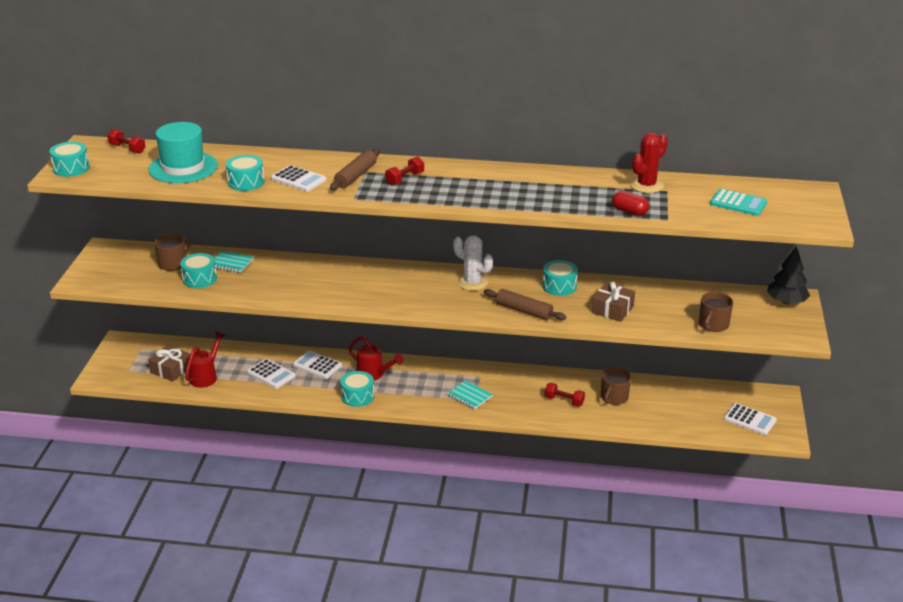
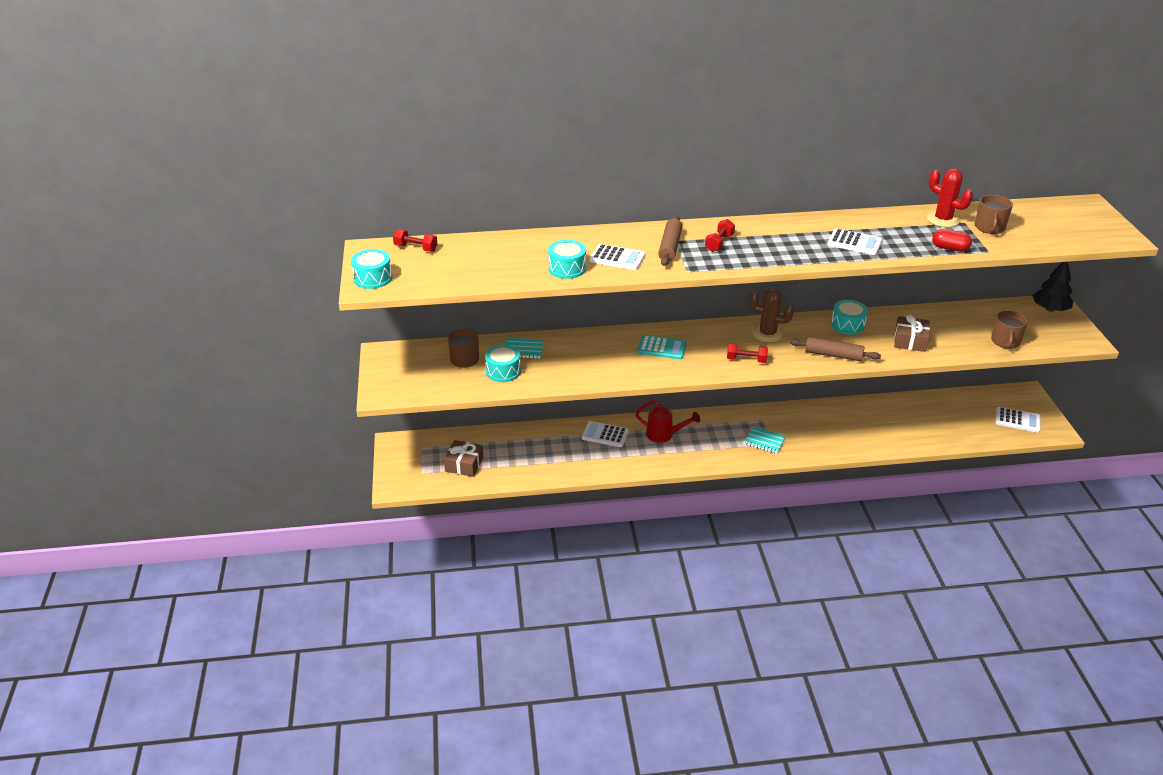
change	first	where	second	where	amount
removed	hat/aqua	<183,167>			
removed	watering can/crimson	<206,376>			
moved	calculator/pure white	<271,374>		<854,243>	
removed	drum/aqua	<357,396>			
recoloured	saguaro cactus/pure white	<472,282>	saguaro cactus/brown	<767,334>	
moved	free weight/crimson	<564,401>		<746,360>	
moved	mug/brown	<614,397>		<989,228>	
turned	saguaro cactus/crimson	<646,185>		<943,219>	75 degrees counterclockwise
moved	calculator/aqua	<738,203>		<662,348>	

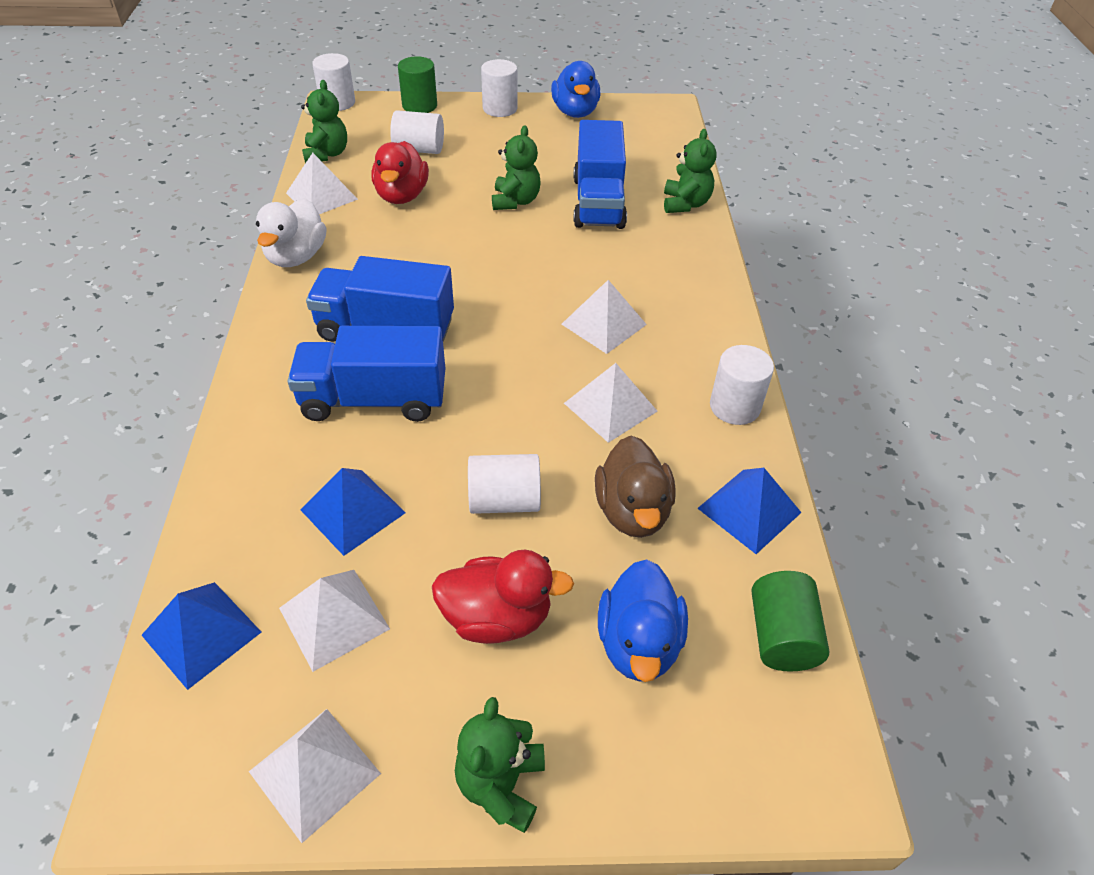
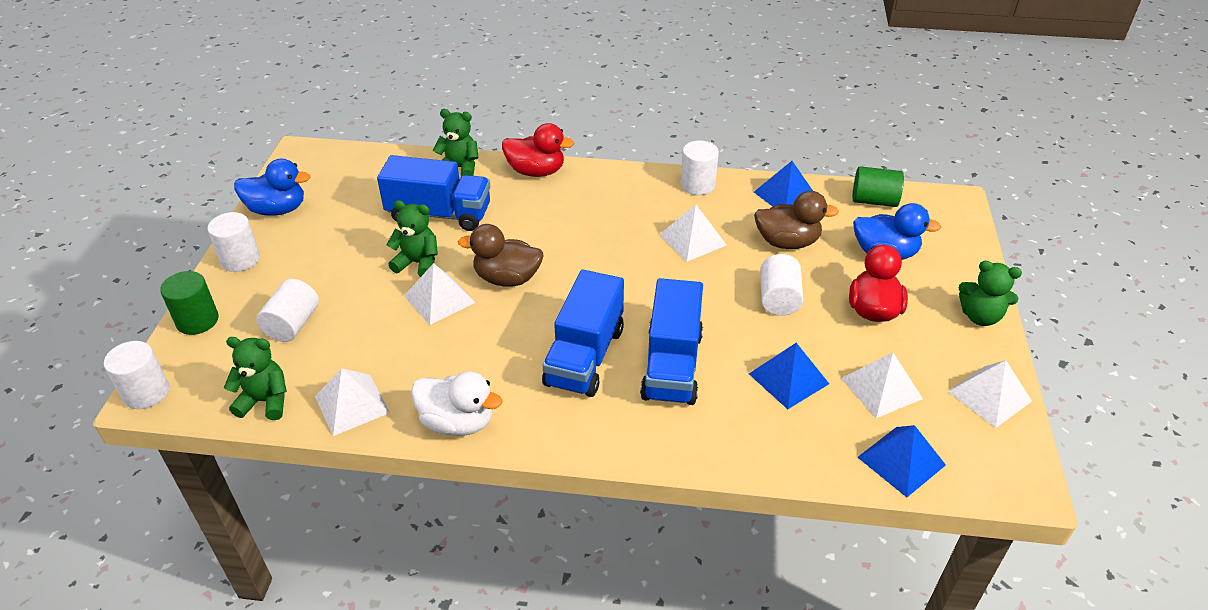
change	first	where	second	where	amount
moved	duck/crimson	<402,196>		<536,171>	
moved	solid pyramid/pure white	<603,324>		<439,299>	
added			duck/brown	<507,278>	

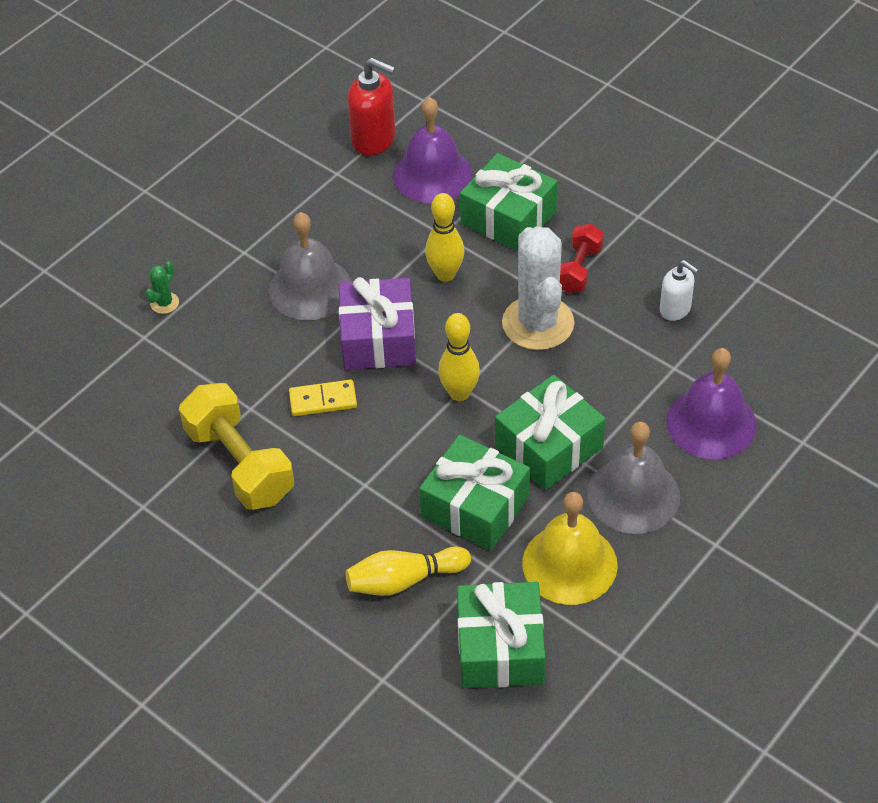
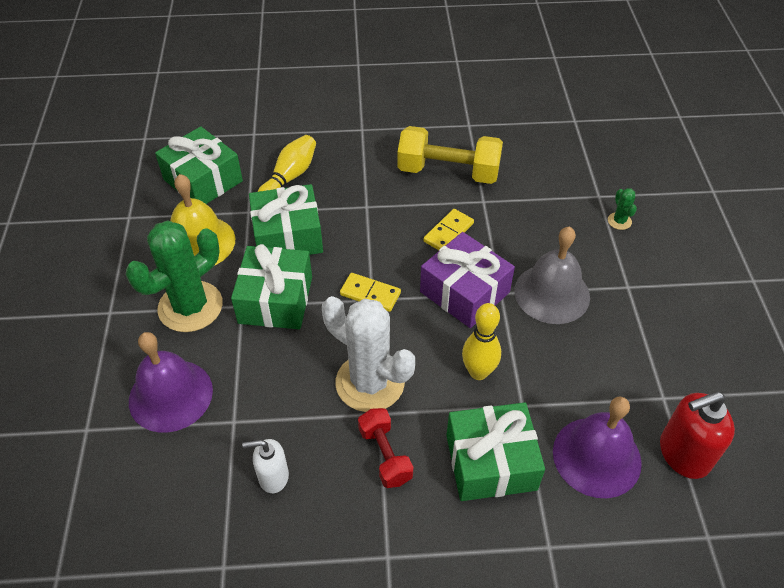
change	first	where	second	where	amount
replaced	tenpin/yellow	<459,393>	domino/yellow	<370,294>	
replaced	hand bell/grey	<633,495>	saguaro cactus/green	<190,307>	

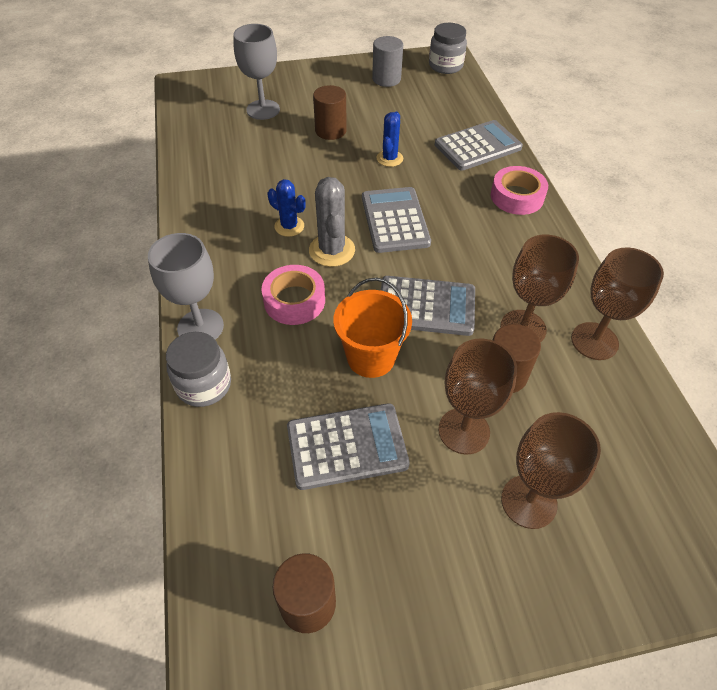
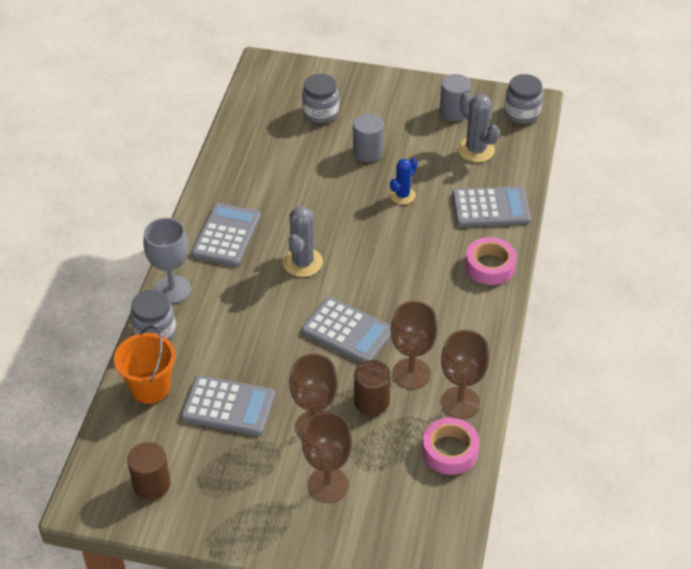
change	first	where	second	where	amount
replaced	goblet/grey	<263,110>	jar/grey	<320,112>	
moved	roll of tape/rosy	<294,300>		<450,451>	
removed	saguaro cactus/royal blue	<289,226>			
recoloured	solid cylinder/brown	<330,130>	solid cylinder/grey	<368,152>	
moved	bucket/orange-coloured	<371,357>		<150,387>	
moved	calculator/grey	<395,220>		<226,235>	
added			saguaro cactus/grey	<476,150>	

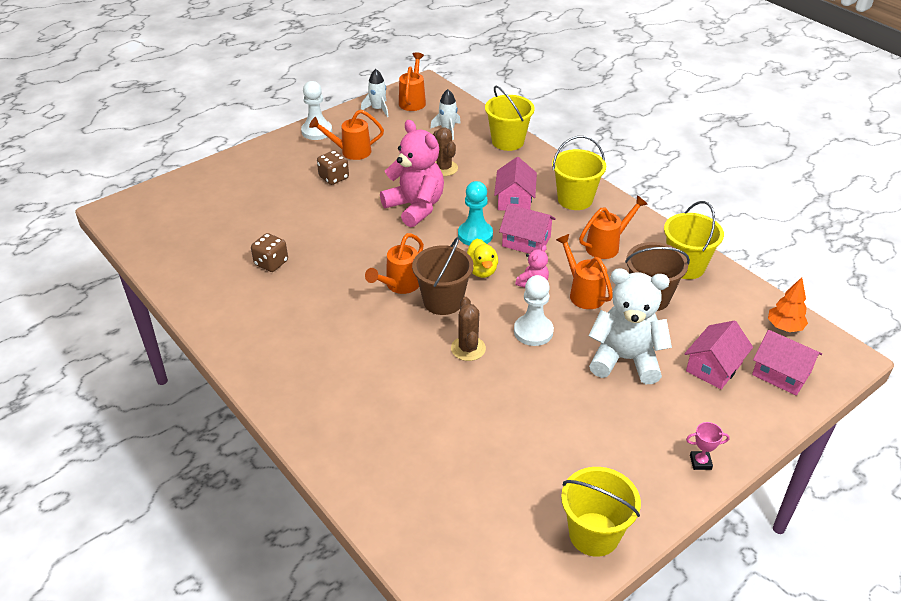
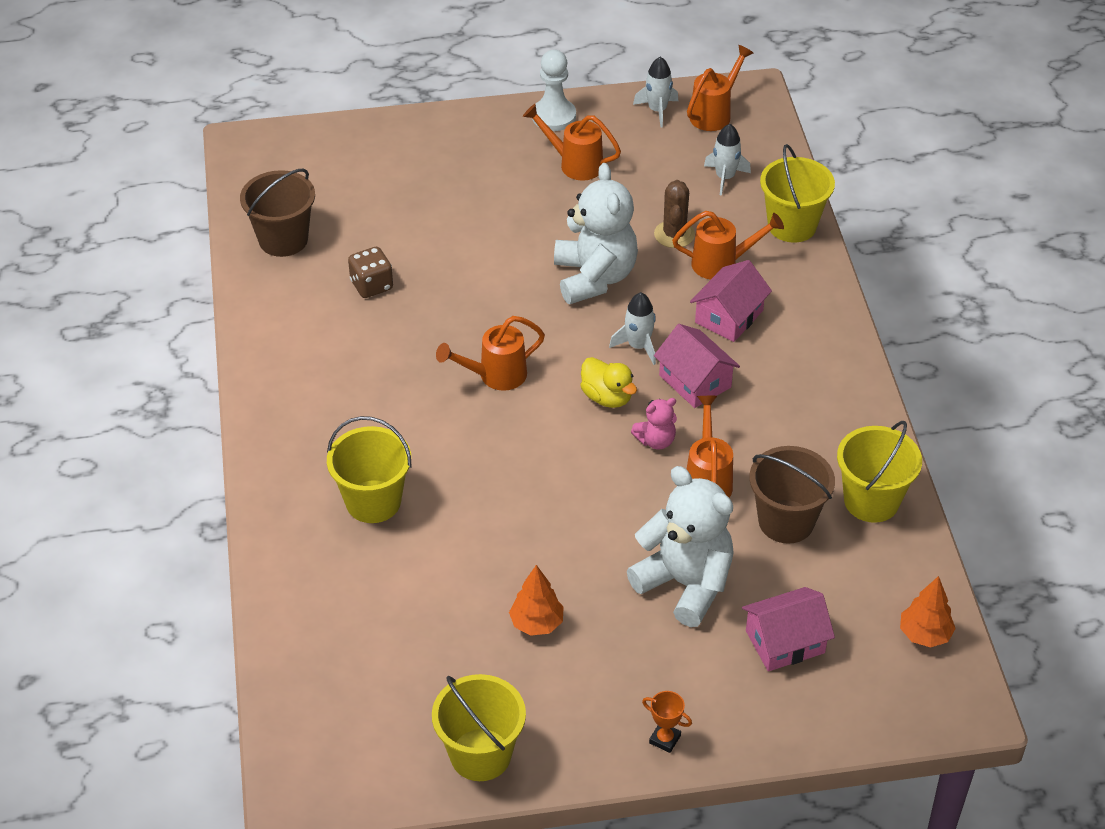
change	first	where	second	where	amount
removed	dice/brown	<334,178>			
recoloured	teddy/rosy	<415,207>	teddy/pure white	<594,277>	
moved	bucket/brown	<443,301>		<283,239>	
removed	saguaro cactus/brown	<468,348>			
replaced	game pawn/aqua	<475,235>	rocket/pure white	<638,346>	
turned	duck/yellow	<481,270>		<607,397>	60 degrees counterclockwise
removed	game pawn/pure white	<533,331>			
moved	bucket/yellow	<575,199>		<373,501>	
moved	watering can/orange-coloured	<607,246>		<722,264>	
recoloured	prize cup/rosy	<700,462>	prize cup/orange-coloured	<665,739>	
removed	house/rosy	<781,373>			
added			fir tree/orange-coloured	<536,623>	

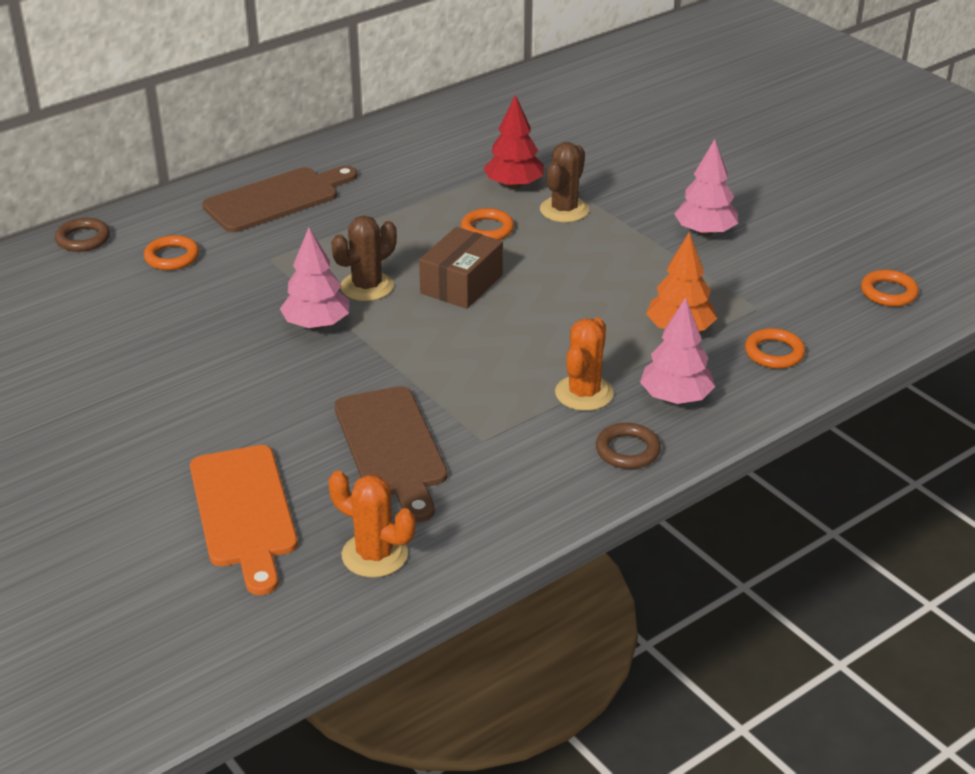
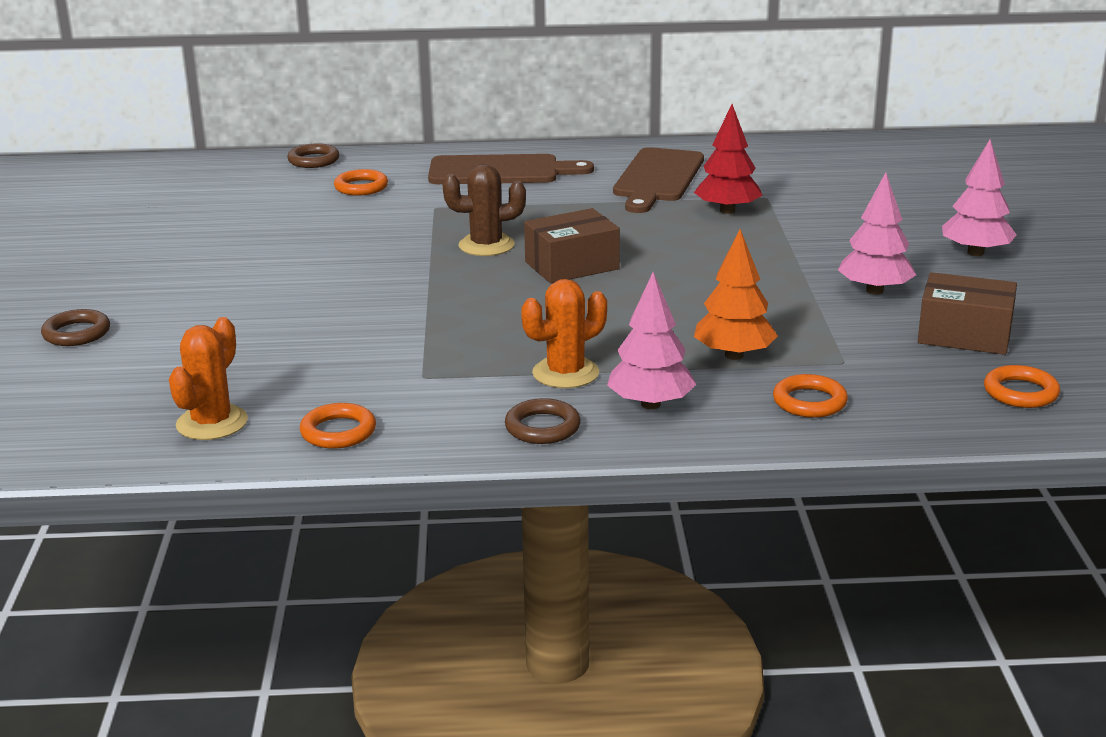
change	first	where	second	where	amount
removed	chopping board/orange-coloured	<244,512>			
moved	fir tree/rosy	<316,324>		<975,253>	
turned	saguaro cactus/orange-coloured	<374,555>		<212,423>	45 degrees clockwise
moved	chopping board/brown	<392,447>		<658,178>	
moved	hoop/orange-coloured	<487,229>		<338,432>	
removed	saguaro cactus/brown	<564,210>			
added			hoop/brown	<76,333>	
added			package/brown	<964,335>	

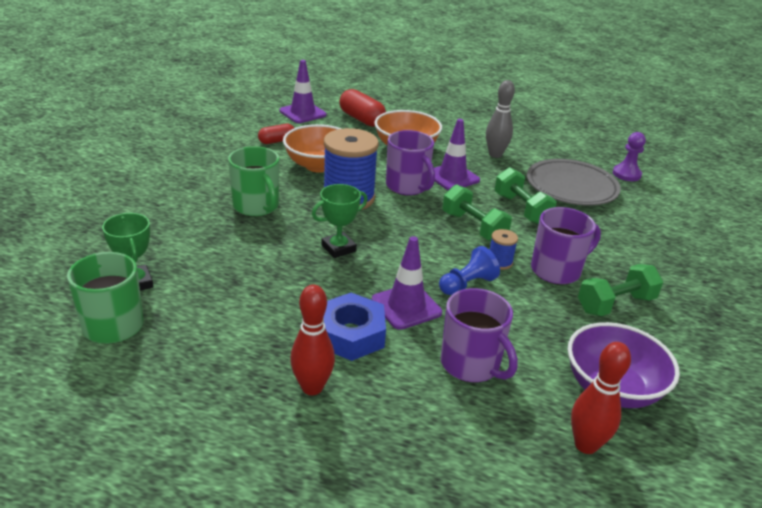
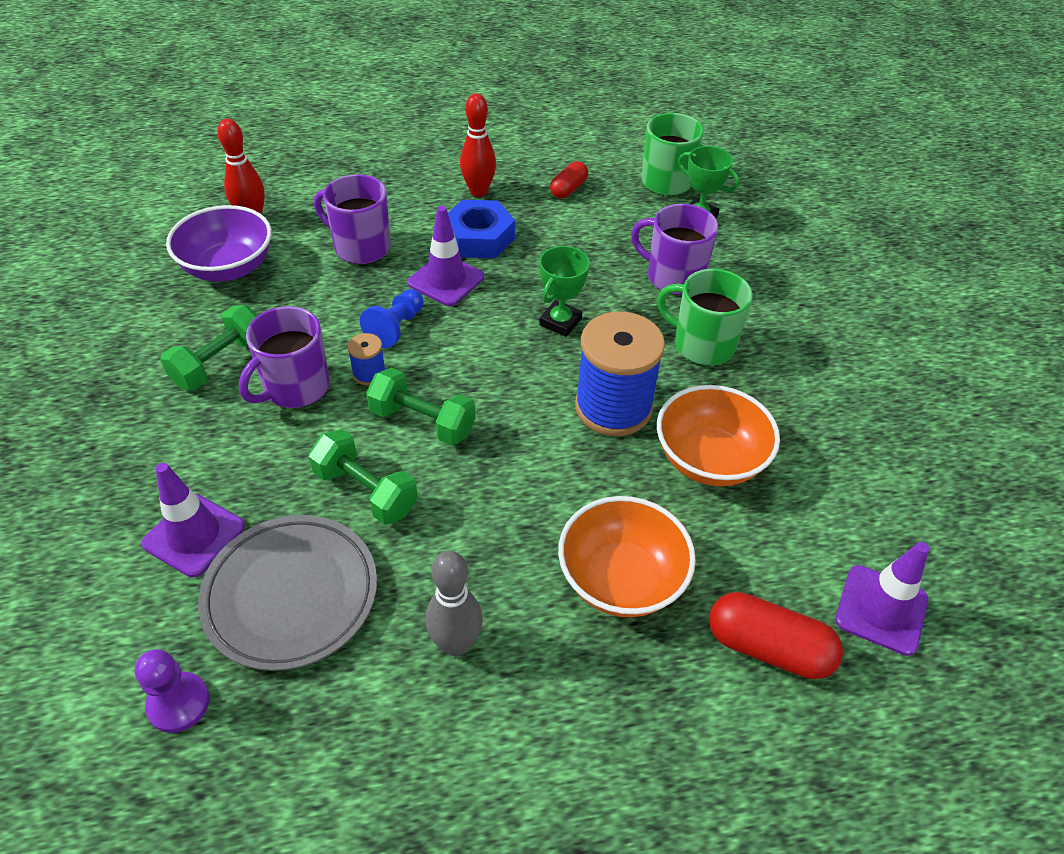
change	first	where	second	where	amount
moved	pill shape/crimson	<277,141>		<568,189>	
moved	mug/royal purple	<407,186>		<673,277>	
moved	safety cone/royal purple	<452,177>		<194,535>	

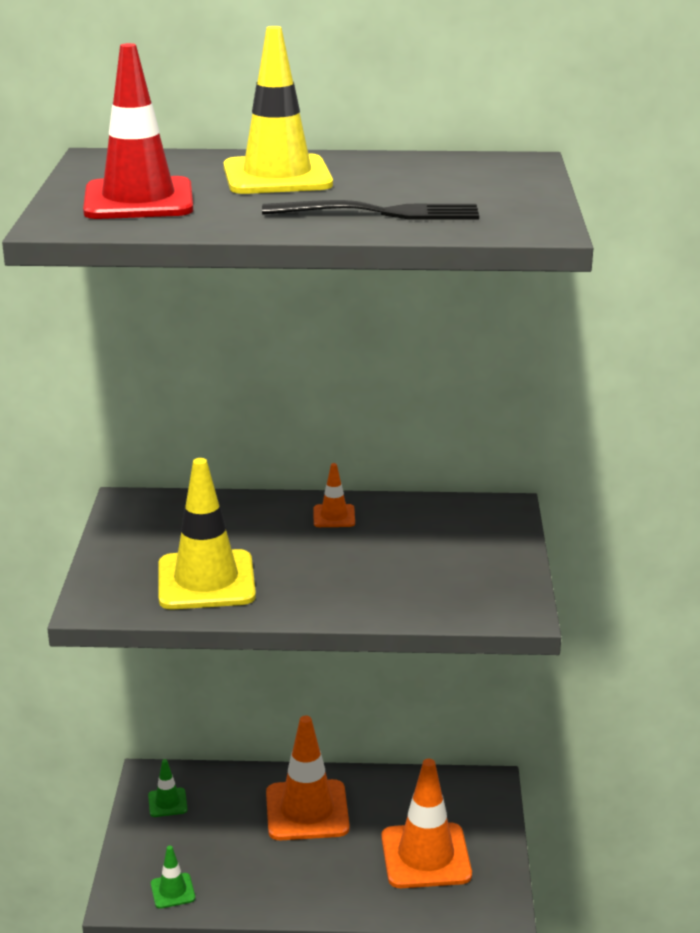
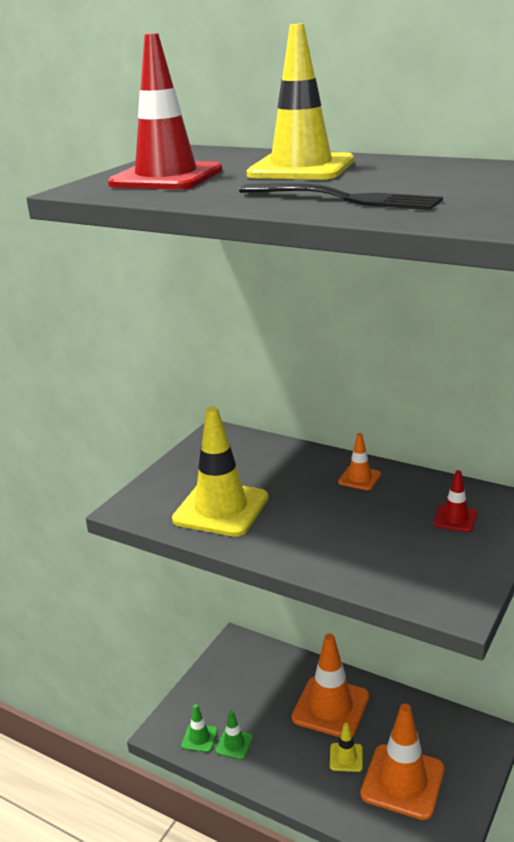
change	first	where	second	where	amount
moved	safety cone/green	<167,803>		<234,744>	
added			safety cone/yellow	<346,757>	
added			safety cone/crimson	<455,519>	

